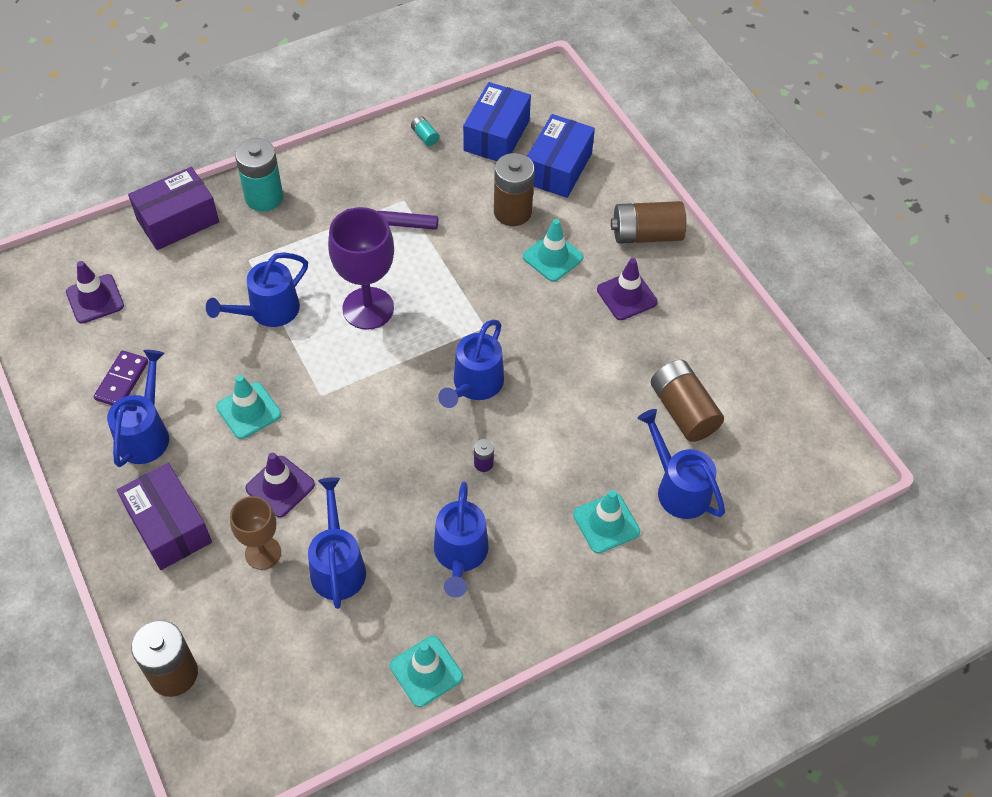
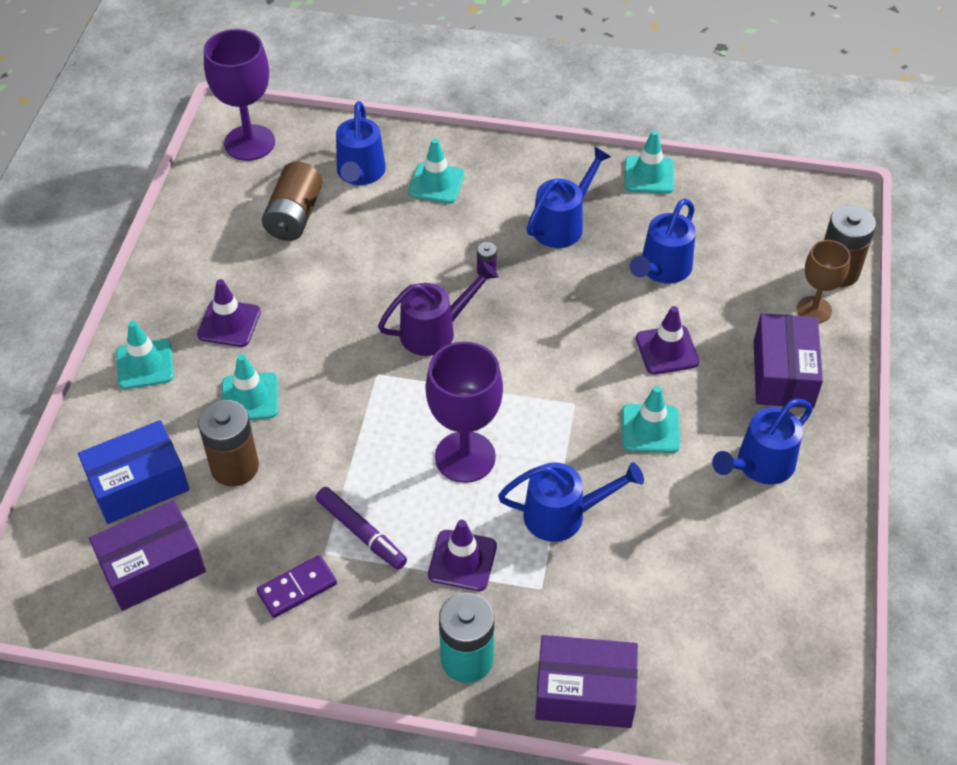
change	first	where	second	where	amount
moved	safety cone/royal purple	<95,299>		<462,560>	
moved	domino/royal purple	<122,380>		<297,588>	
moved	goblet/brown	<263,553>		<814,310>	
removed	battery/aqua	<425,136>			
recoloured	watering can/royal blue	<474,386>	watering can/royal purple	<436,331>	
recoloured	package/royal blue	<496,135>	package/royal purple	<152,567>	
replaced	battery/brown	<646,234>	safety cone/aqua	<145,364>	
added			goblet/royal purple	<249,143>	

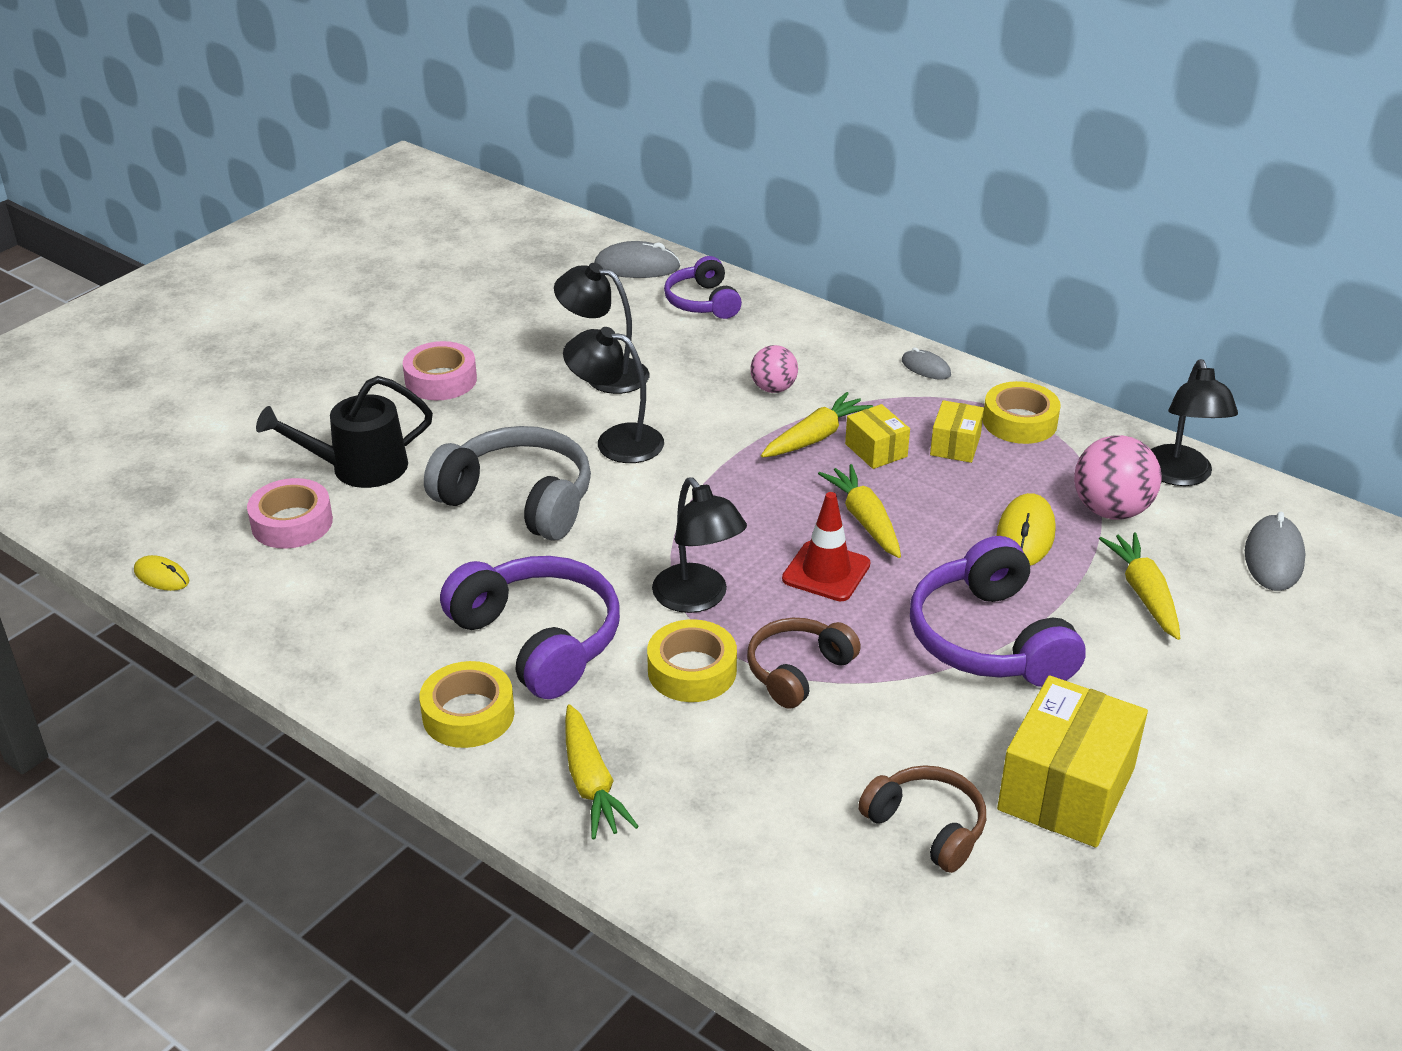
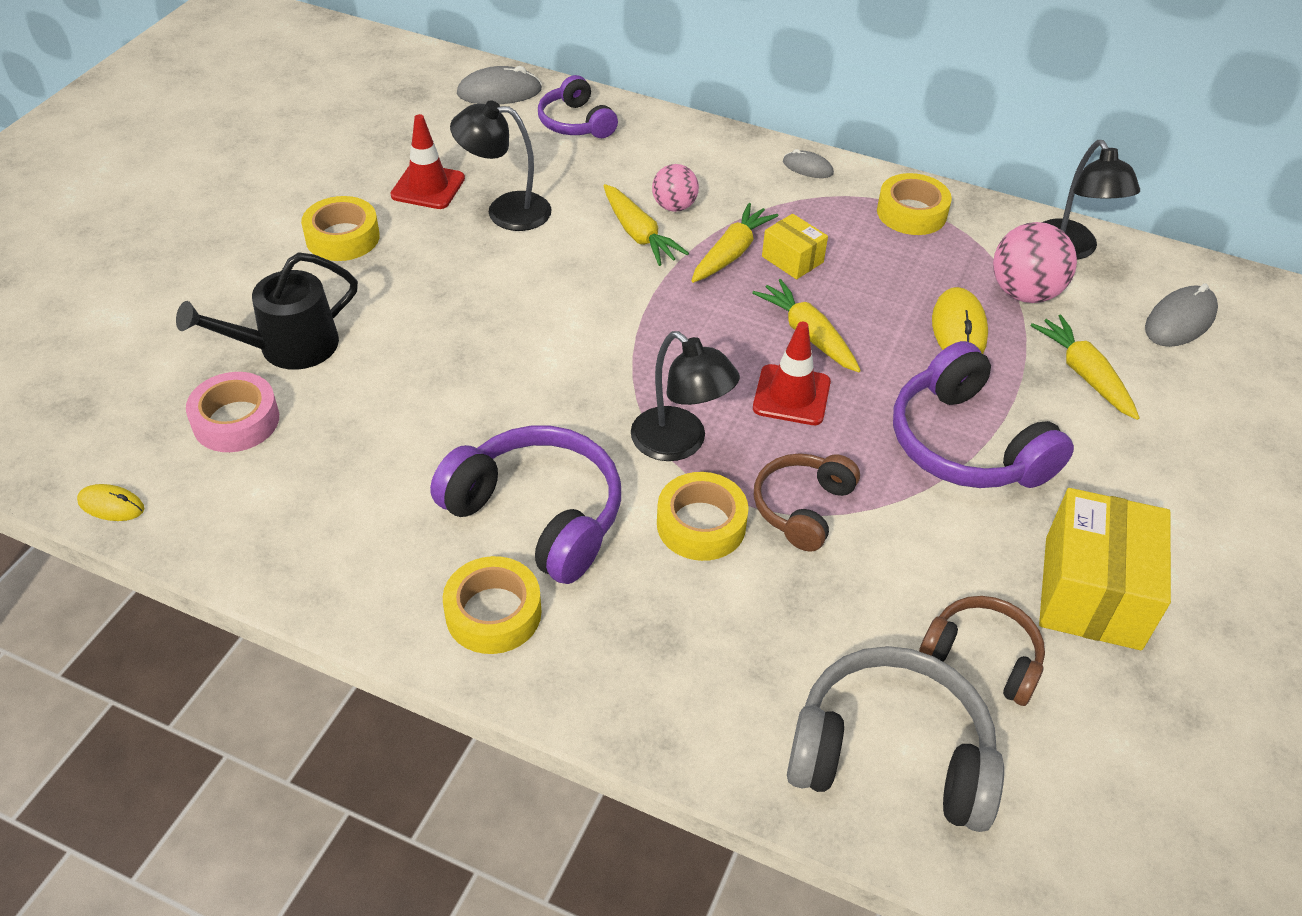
change	first	where	second	where	amount
recoloured	roll of tape/rosy	<441,380>	roll of tape/yellow	<342,237>	
moved	over-ear headphones/grey	<518,500>		<891,754>	
removed	lamp/ebony	<616,441>			
moved	carrot/yellow	<591,783>		<638,234>	
removed	package/yellow	<955,445>			
turned	PC mouse/grey	<1273,557>		<1180,321>	45 degrees clockwise
added			safety cone/crimson	<428,187>	

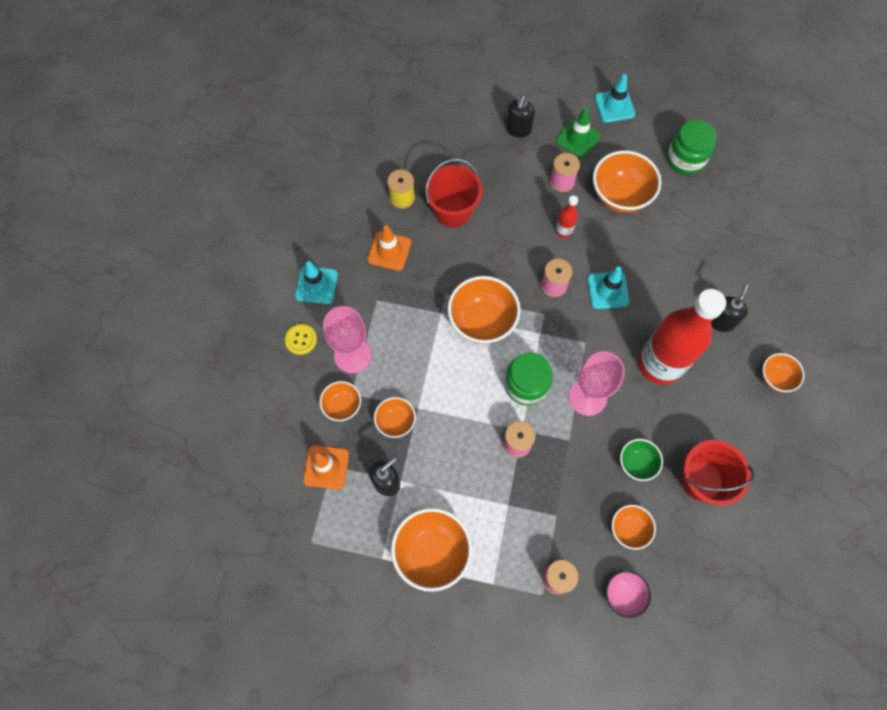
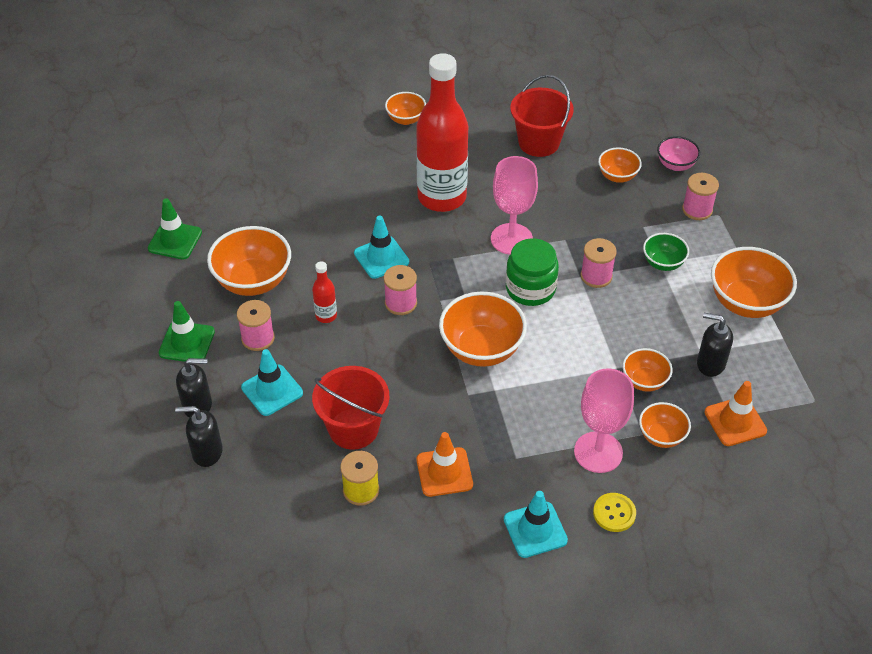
change	first	where	second	where	amount
moved	safety cone/aqua	<614,106>		<272,390>	
moved	deep dish/green	<636,463>		<663,263>	
replaced	jar/green	<685,158>	safety cone/green	<175,240>	
moved	soap dispenser/ebony	<720,321>		<207,452>	

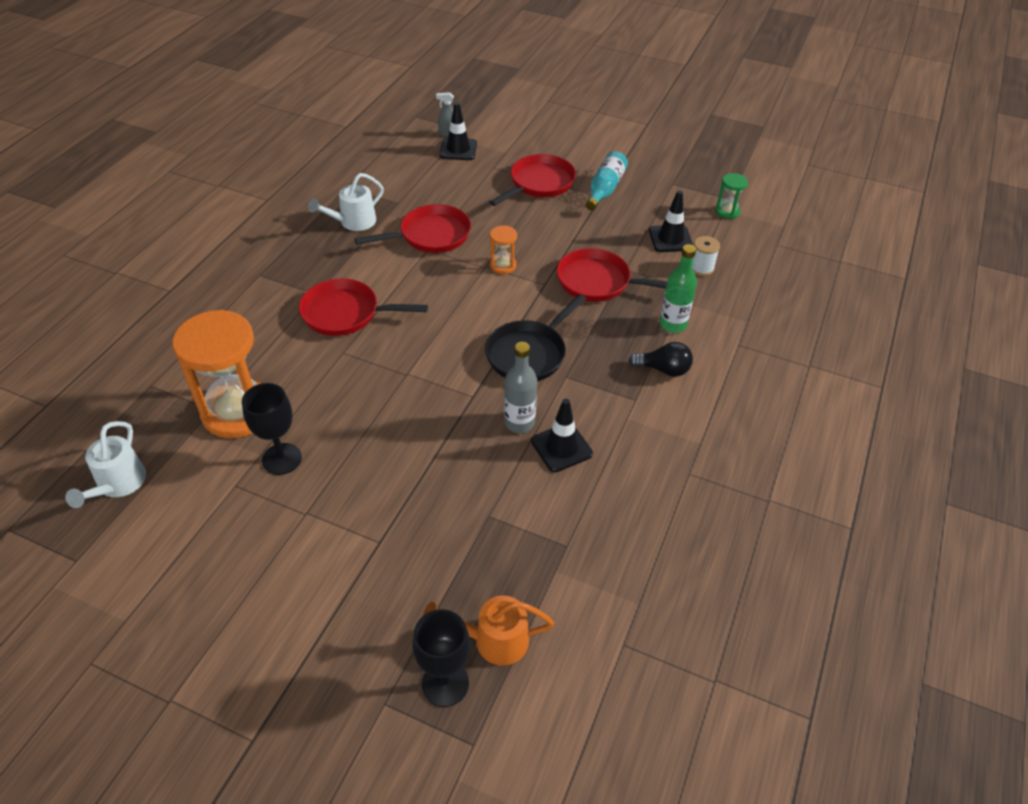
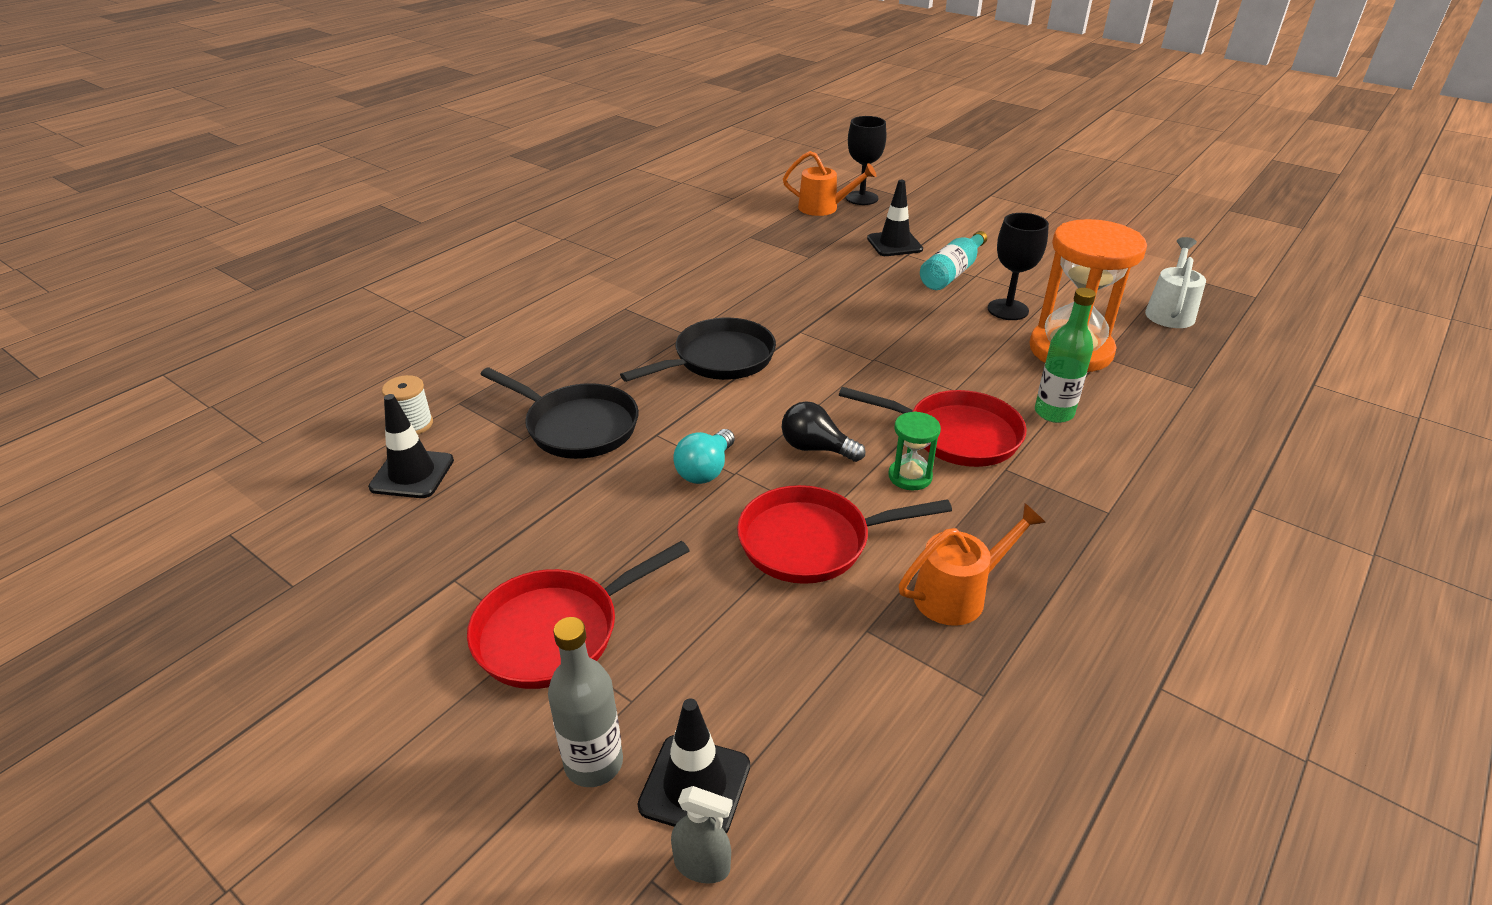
change	first	where	second	where	amount
recoloured	watering can/pure white	<353,222>	watering can/orange-coloured	<958,593>	
replaced	hourglass/orange-coloured	<503,265>	bulb/aqua	<705,470>	
moved	drink bottle/grey	<519,422>		<593,763>	
moved	safety cone/ebony	<561,447>		<894,244>	
recoloured	frying pan/crimson	<598,282>	frying pan/ebony	<576,426>	
moved	drink bottle/aqua	<605,189>		<952,273>	
moved	bulb/ebony	<663,369>		<816,448>	
moved	drink bottle/green	<672,324>		<1054,413>	
moved	hourglass/green	<727,211>		<910,476>	

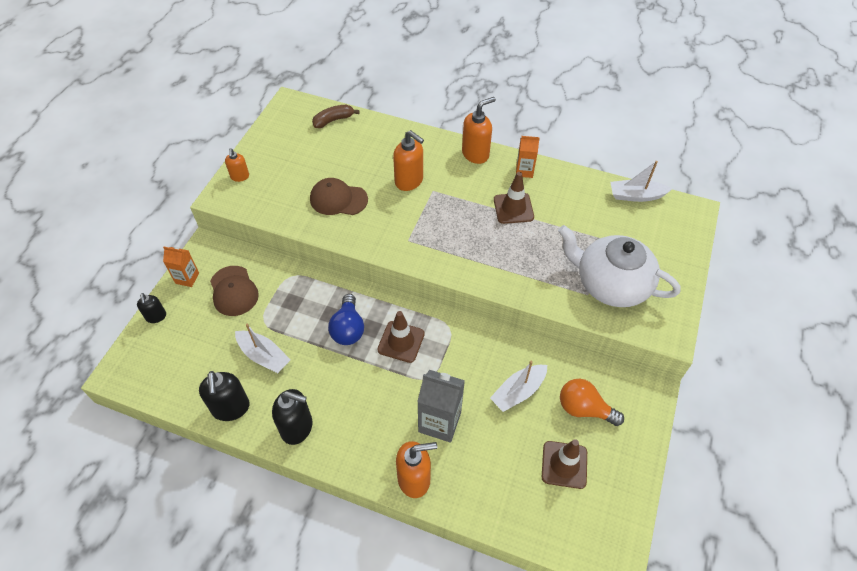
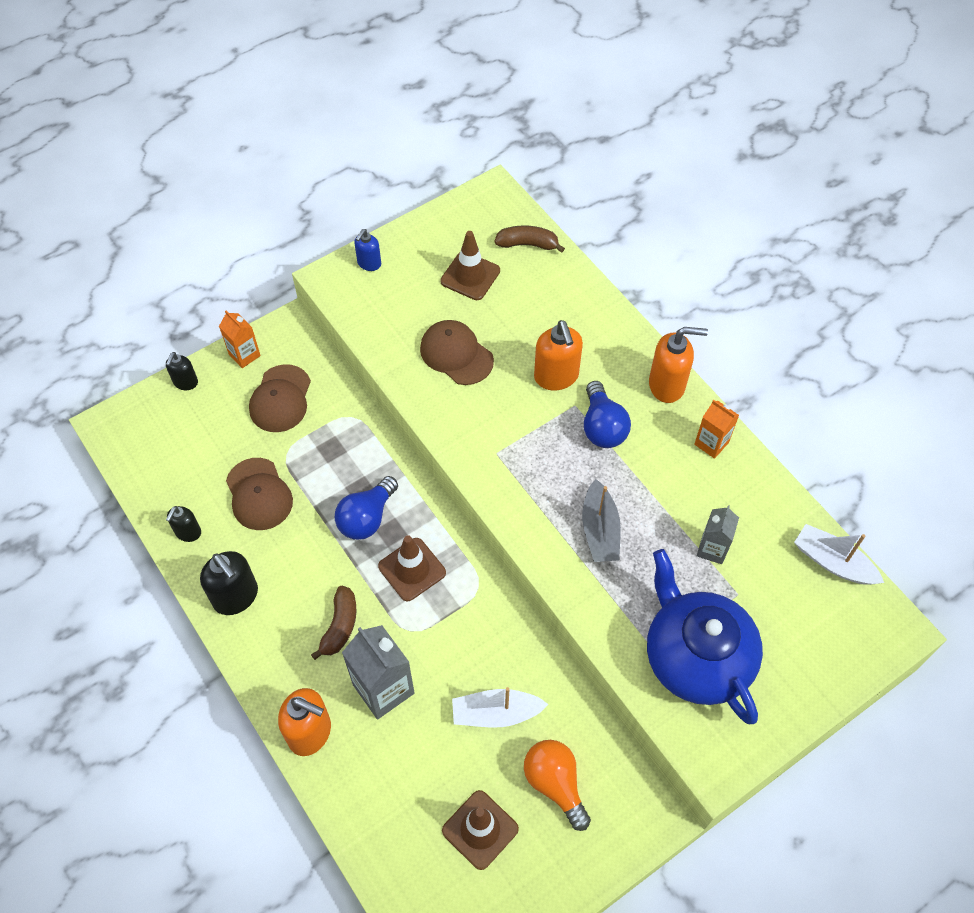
change	first	where	second	where	amount
resized	soap dispenser/ebony	<231,408>		<188,532>	x0.59
recoloured	soap dispenser/orange-coloured	<240,177>	soap dispenser/royal blue	<369,263>	
replaced	toy boat/pure white	<263,356>	peaked cap/brown	<259,494>	
moved	safety cone/brown	<513,208>		<470,276>	
recoloured	tea pot/pure white	<611,284>	tea pot/royal blue	<696,657>	
added			banana/brown	<340,626>	
added			toy boat/grey	<600,530>	
added			bulb/royal blue	<602,427>	
added			milk carton/grey	<712,549>	

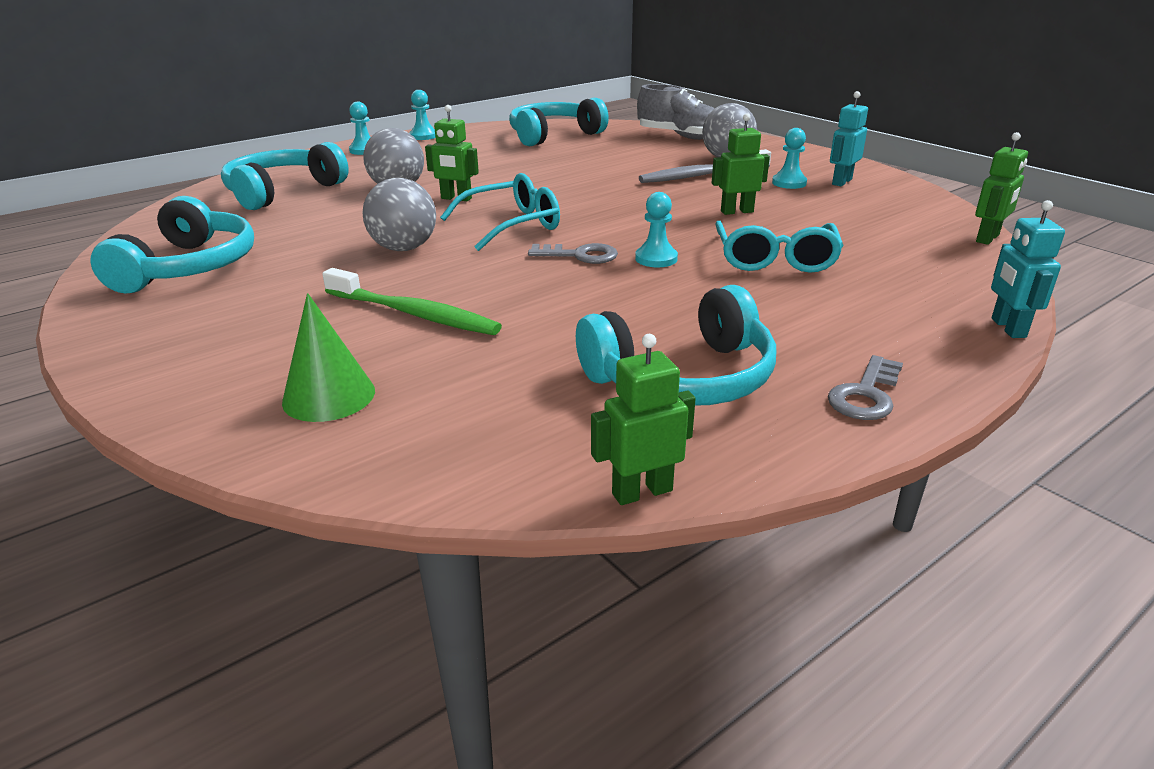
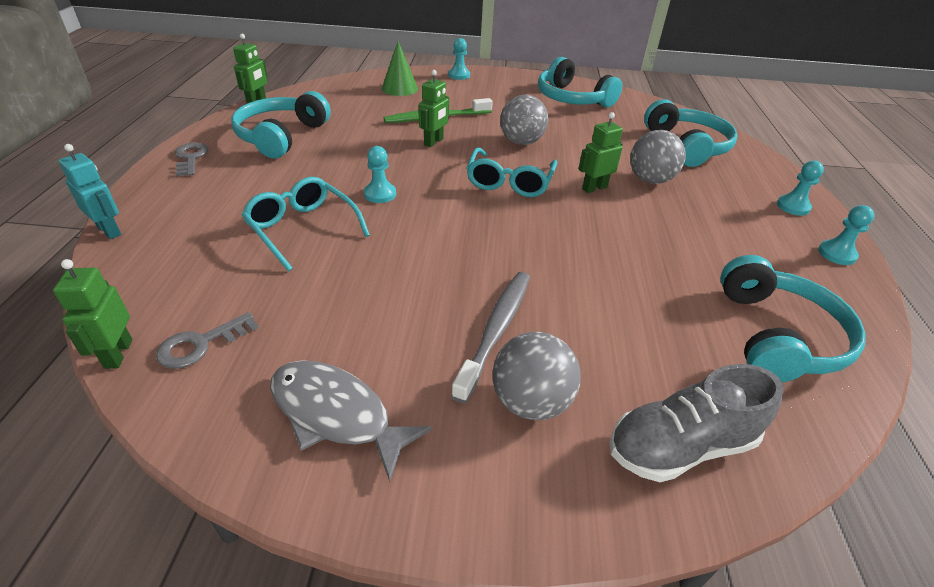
change	first	where	second	where	amount
moved	key/grey	<580,255>		<201,344>	
moved	toy robot/green	<736,211>		<434,142>	
moved	game pawn/aqua	<789,183>		<459,75>	
replaced	toy robot/aqua	<841,182>	fish figure/grey	<336,414>	

